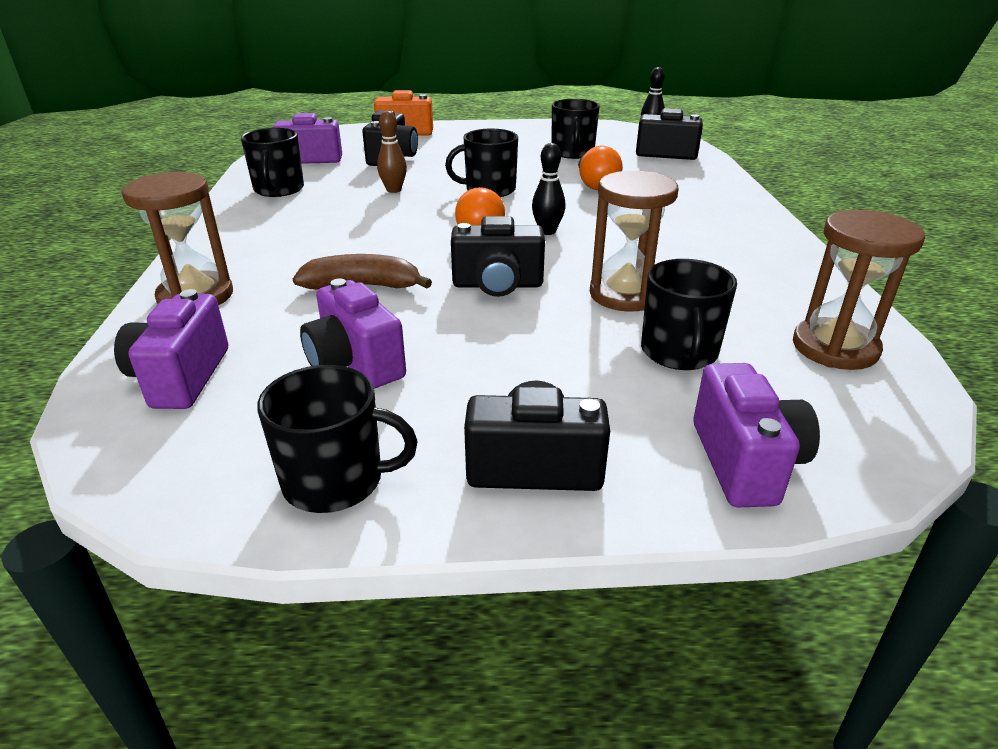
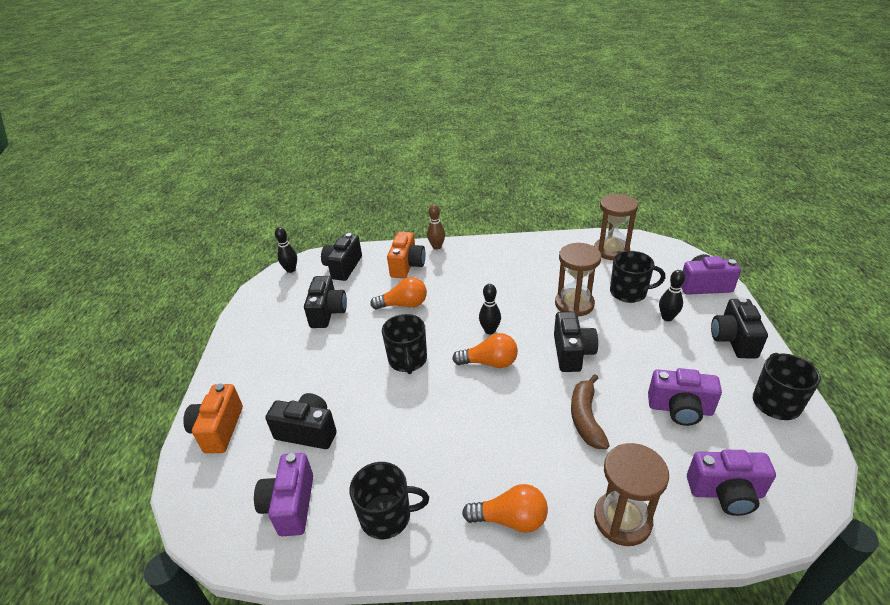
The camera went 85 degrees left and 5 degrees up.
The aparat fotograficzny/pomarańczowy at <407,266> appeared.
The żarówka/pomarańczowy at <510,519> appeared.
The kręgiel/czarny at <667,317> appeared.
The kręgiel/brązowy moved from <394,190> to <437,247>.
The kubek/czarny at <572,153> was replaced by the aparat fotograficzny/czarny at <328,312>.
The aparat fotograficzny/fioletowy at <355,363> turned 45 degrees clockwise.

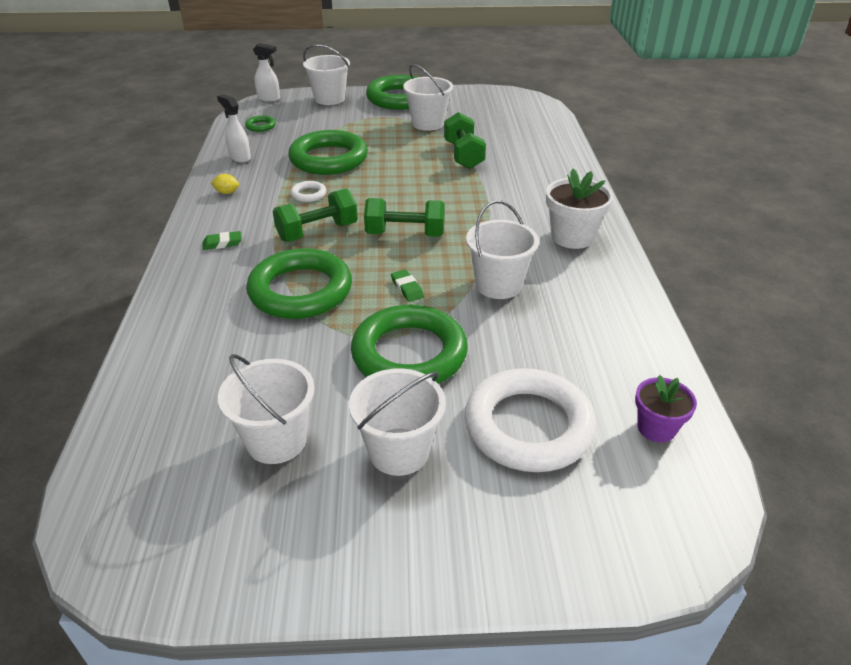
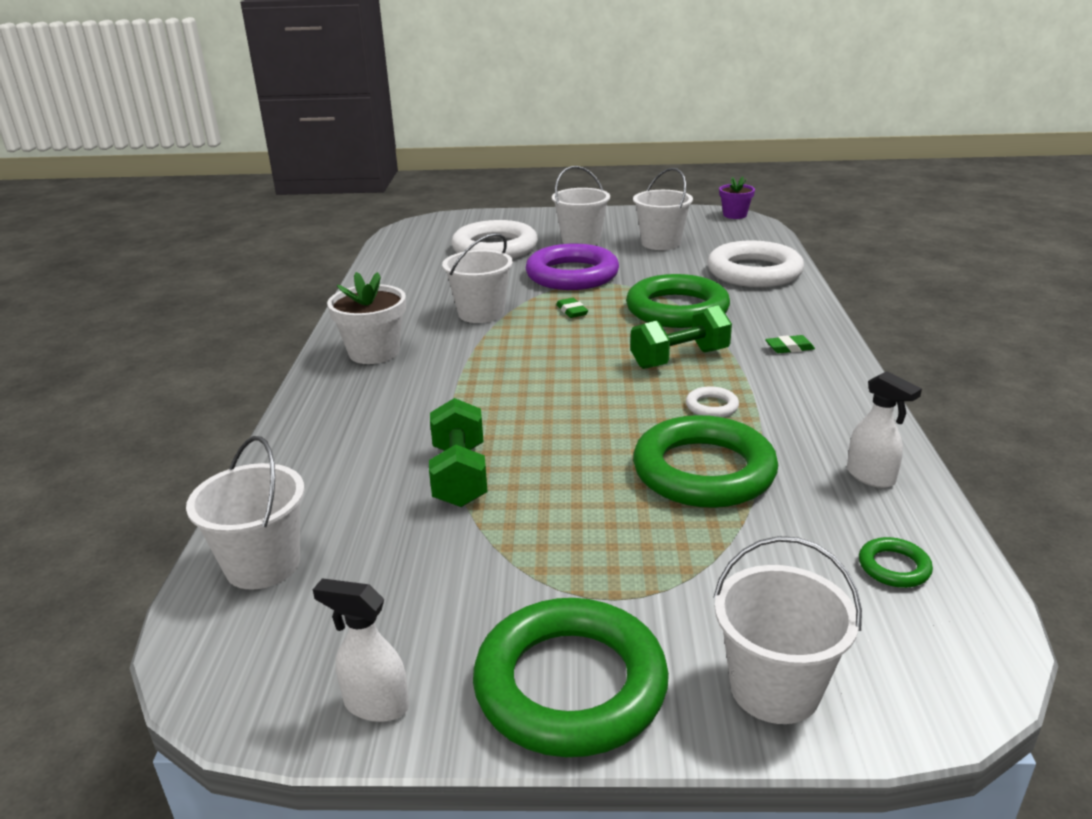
The camera went 175 degrees left and 10 degrees down.
The cytryna/żółty at <227,192> disappeared.
The hantel/zielony at <405,234> disappeared.
The pierścień/biały at <754,272> appeared.
The spryskiwacz/biały moved from <269,98> to <375,705>.
The wiadro/biały moved from <428,123> to <263,565>.
The doniczka/fioletowy moved from <656,428> to <734,215>.
The pierścień/zielony at <409,354> became the pierścień/fioletowy at <572,275>.

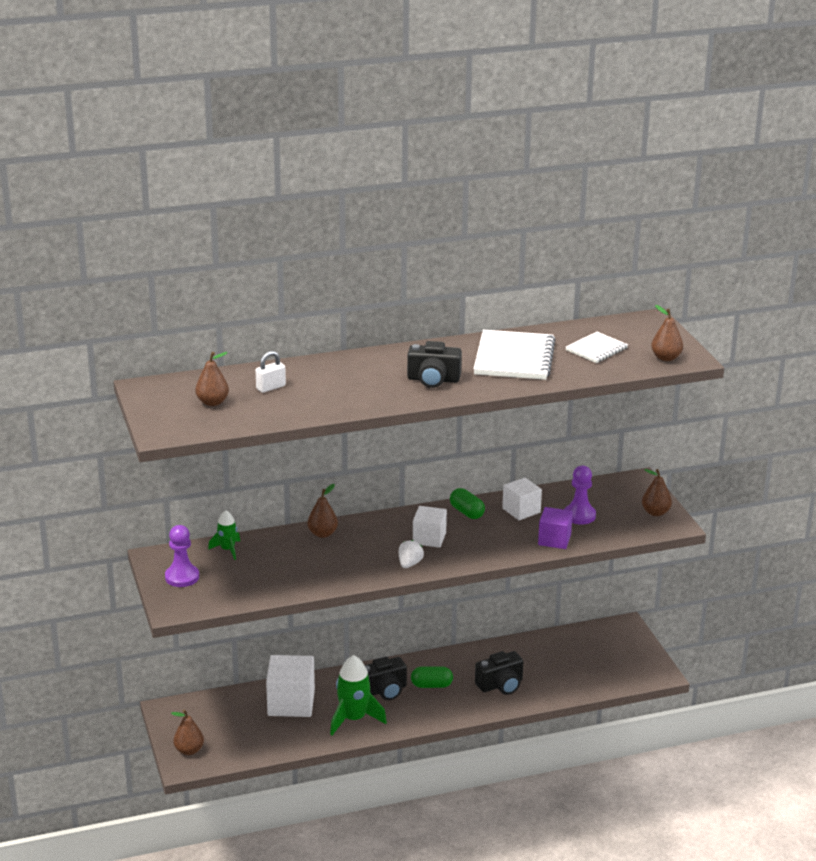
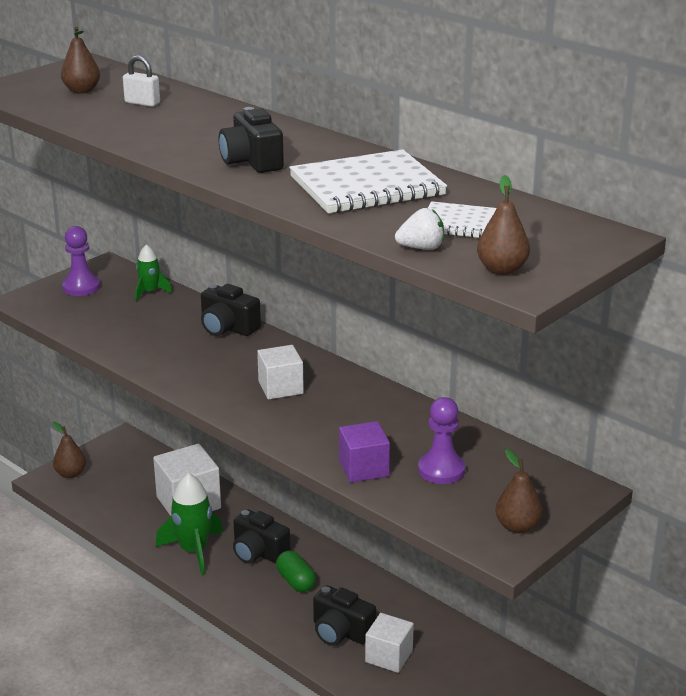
The camera went 60 degrees right and 0 degrees up.
The kapsułka/zielony at <467,512> disappeared.
The truskawka/biały moved from <409,564> to <421,248>.
The sześcian/biały moved from <521,510> to <389,656>.
The gruszka/brązowy at <322,534> was replaced by the aparat fotograficzny/czarny at <227,328>.

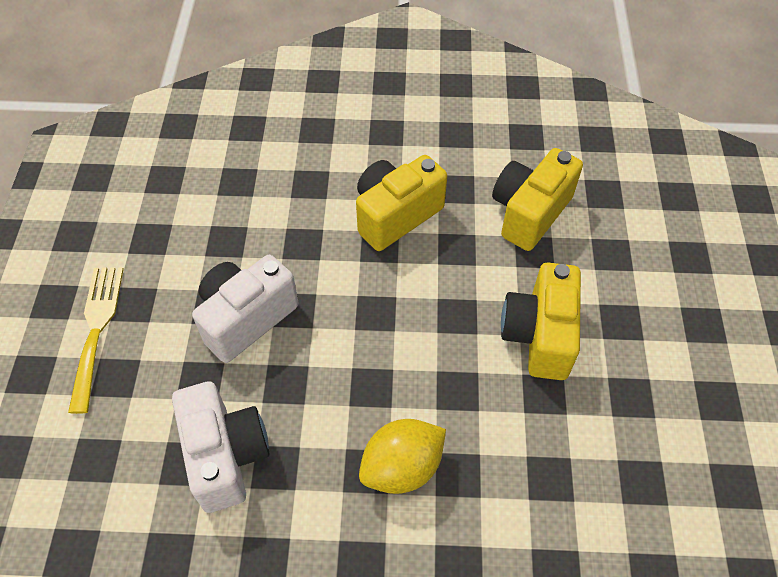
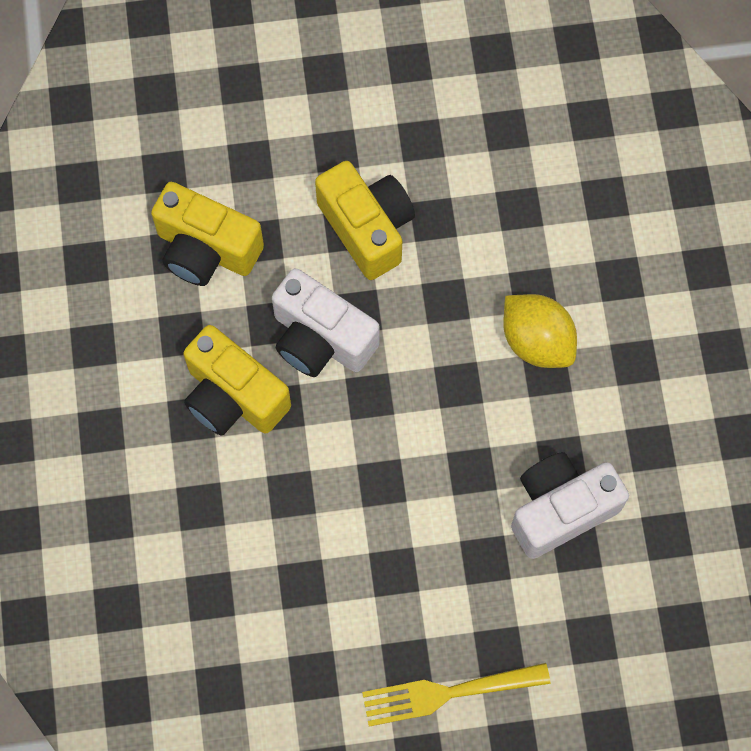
The camera went 100 degrees left and 15 degrees up.
The aparat fotograficzny/biały moved from <246,318> to <321,339>.
The aparat fotograficzny/żółty at <539,335> turned 120 degrees counterclockwise.

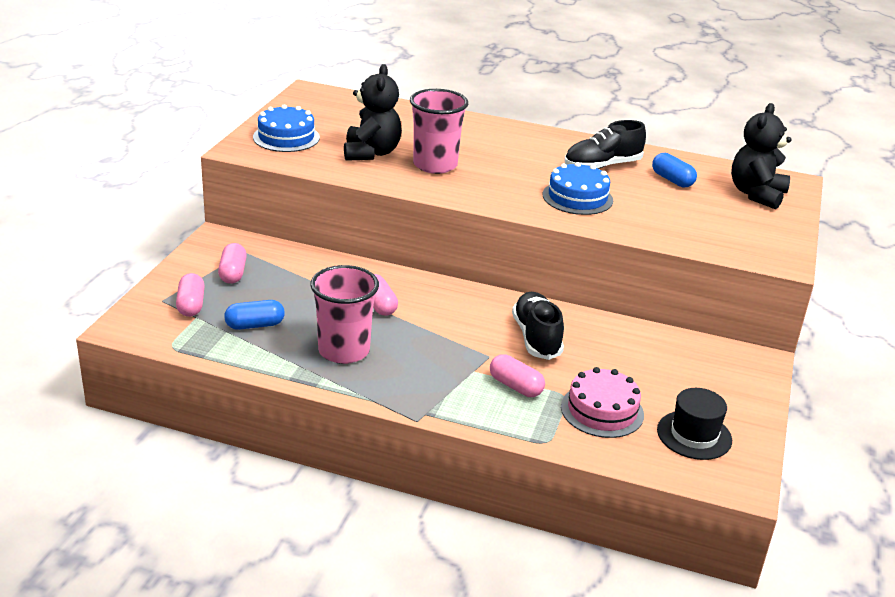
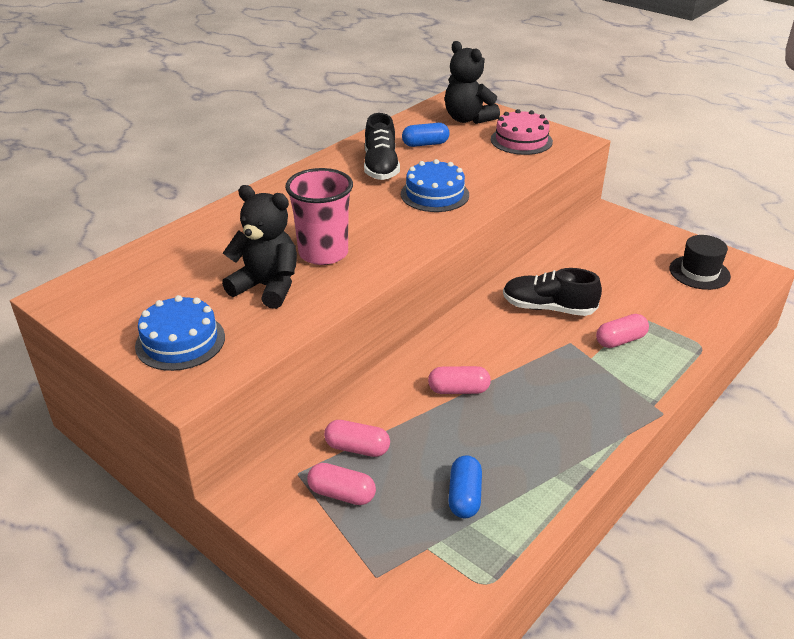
The camera went 65 degrees left and 5 degrees up.
The szklanka/różowy at <344,351> disappeared.
The kapsułka/różowy moved from <191,305> to <357,448>.
The tort/różowy moved from <602,410> to <521,140>.

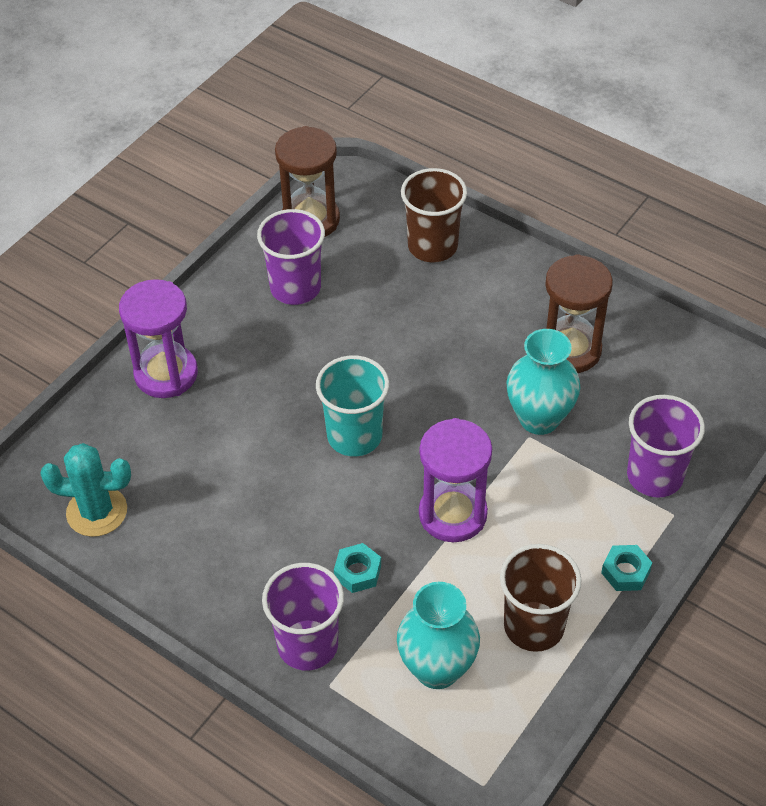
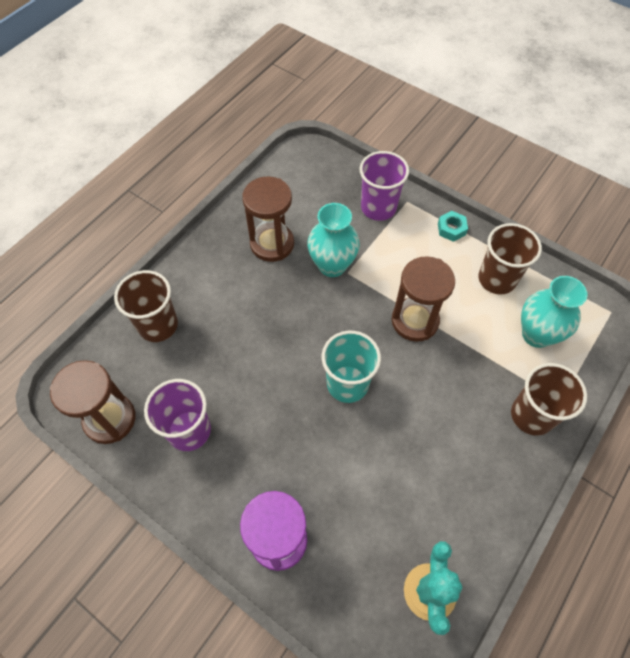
The camera went 90 degrees left and 10 degrees up.
The nakrętka/turkusowy at <357,572> disappeared.
The szklanka/fioletowy at <307,645> became the szklanka/brązowy at <532,415>.
The klepsydra/fioletowy at <452,514> became the klepsydra/brązowy at <415,321>.

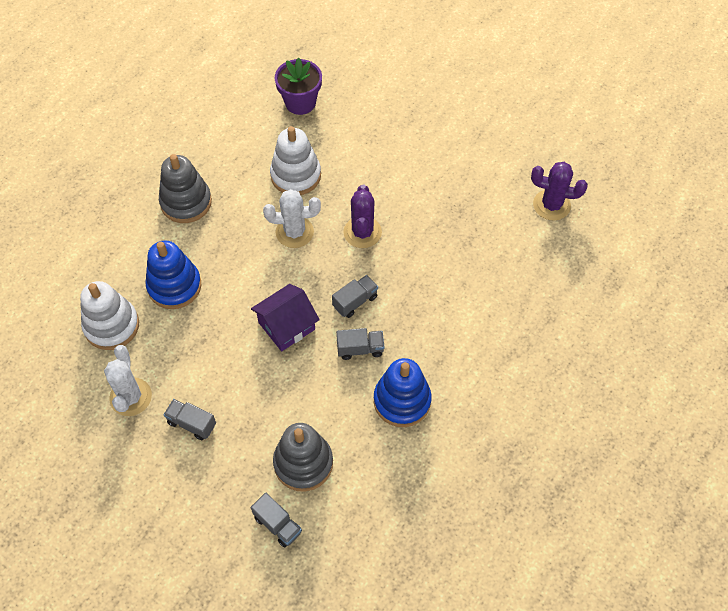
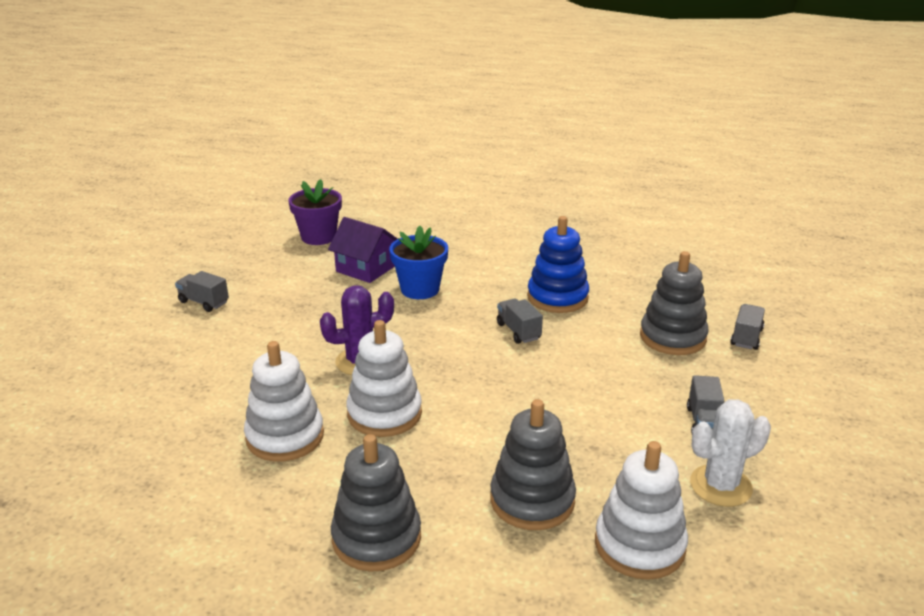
The camera went 110 degrees left and 30 degrees down.
The kaktus/fioletowy at <551,205> disappeared.
The doniczka/niebieski at <420,289> appeared.
The domek/fioletowy moved from <286,326> to <366,268>.
The doniczka/fioletowy moved from <300,102> to <318,237>.
The ciężarówka/szary moved from <355,301> to <203,302>.
The kaktus/biały at <294,232> was replaced by the zabawka nakładanka/biały at <384,414>.
The zabawka nakładanka/niebieski at <174,286> became the zabawka nakładanka/szary at <532,500>.

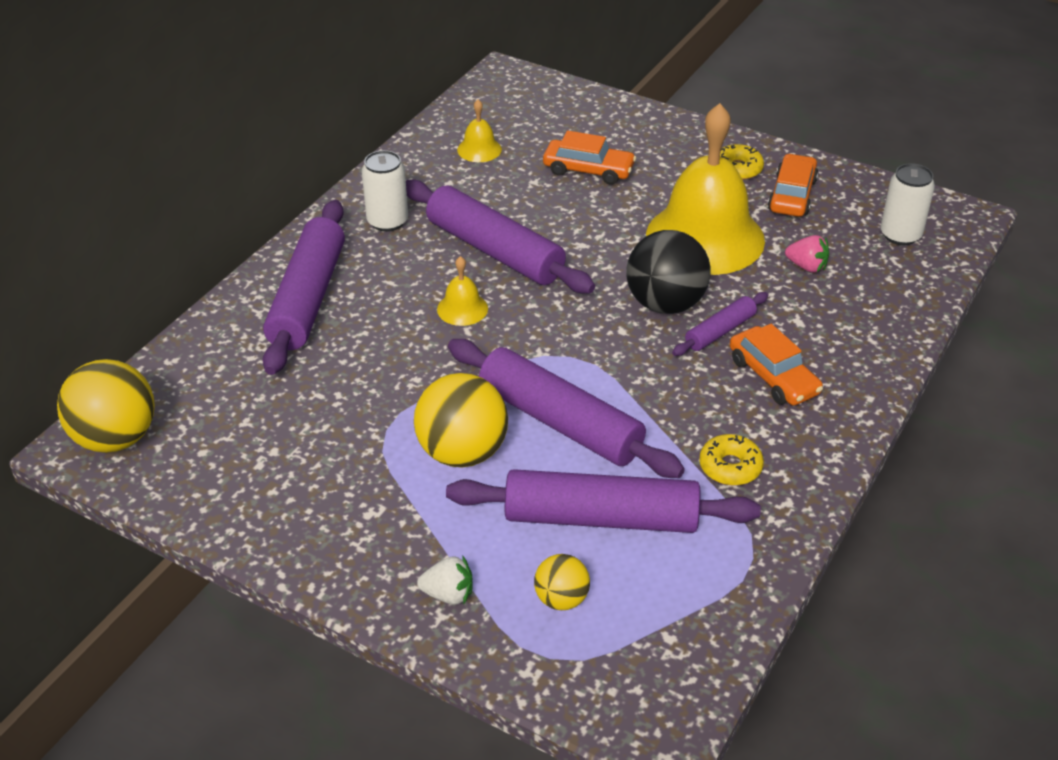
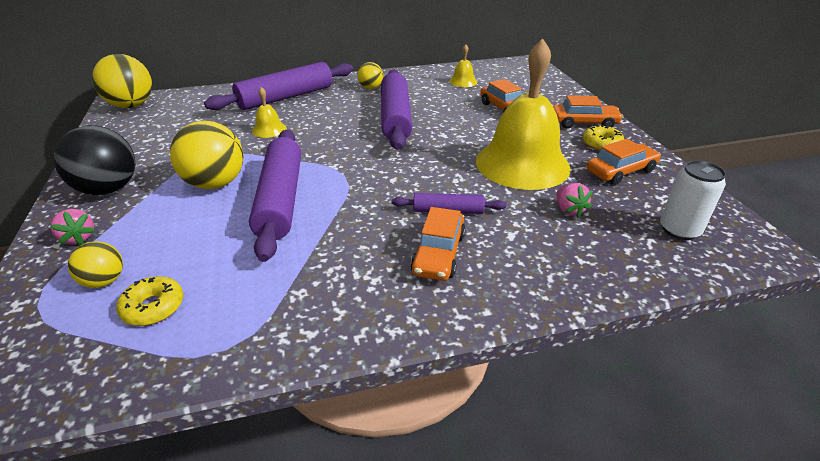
The camera went 45 degrees right and 5 degrees down.
The wałek do ciasta/fioletowy at <601,518> disappeared.
The samochód/pomarańczowy at <584,123> appeared.
The dzwonek/żółty moved from <462,309> to <269,129>.
The piłka/czarny moved from <665,304> to <108,189>.
The donut/żółty moved from <730,467> to <153,307>.
The puszka/biały at <387,221> was replaced by the piłka/żółty at <371,88>.
The truskawka/biały at <448,594> became the truskawka/różowy at <78,237>.

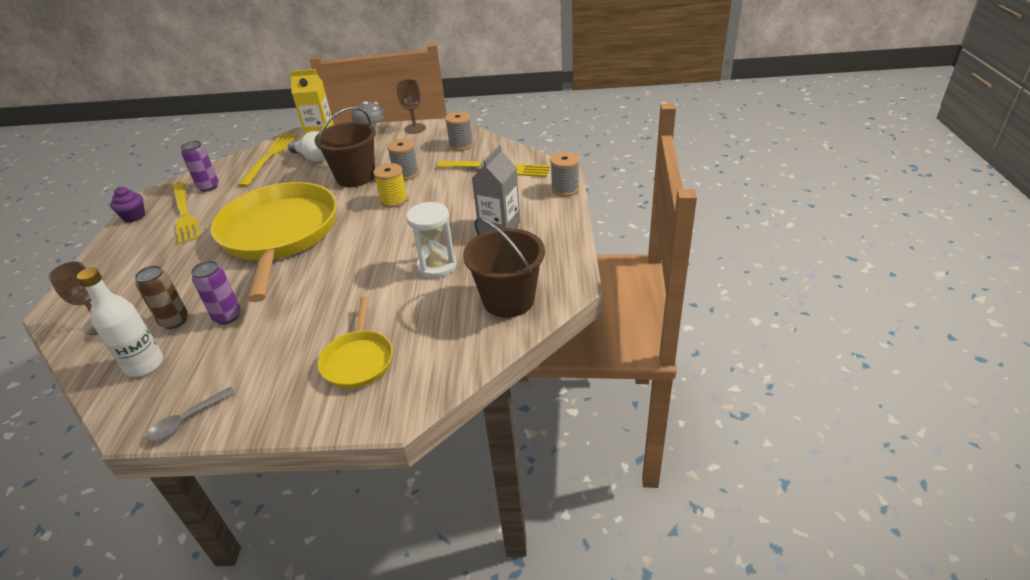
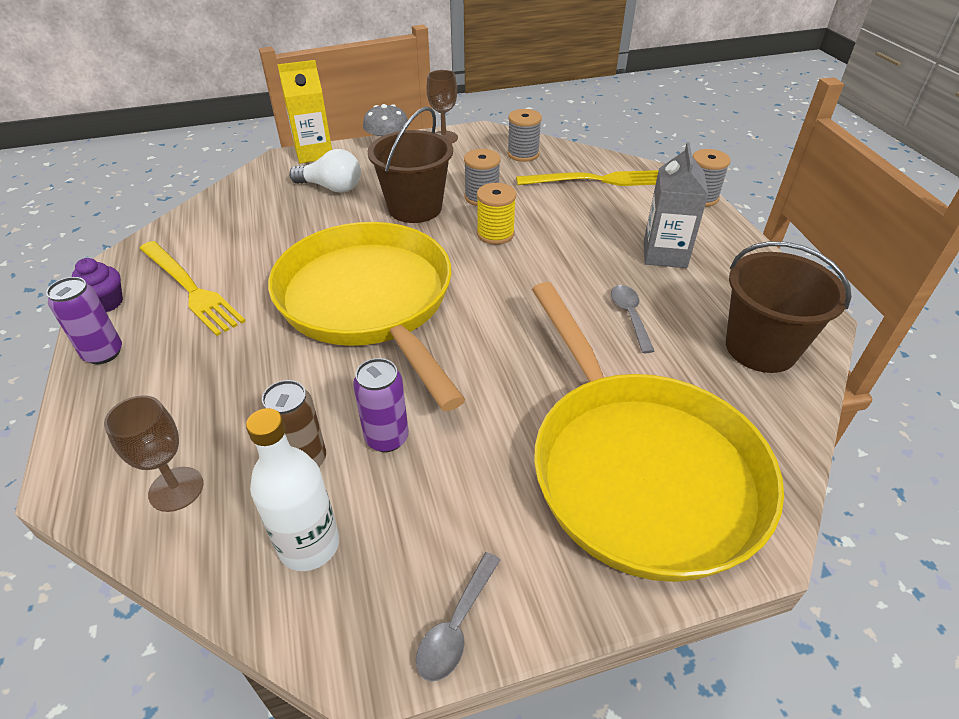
The camera went 20 degrees left and 5 degrees up.
The widelec/żółty at <269,157> disappeared.
The puszka/fioletowy moved from <208,187> to <103,353>.
The klepsydra/biały at <437,266> was replaced by the łyżka/szary at <630,316>.
The patelnia/żółty at <358,360> changed to 2.14 times the size.

